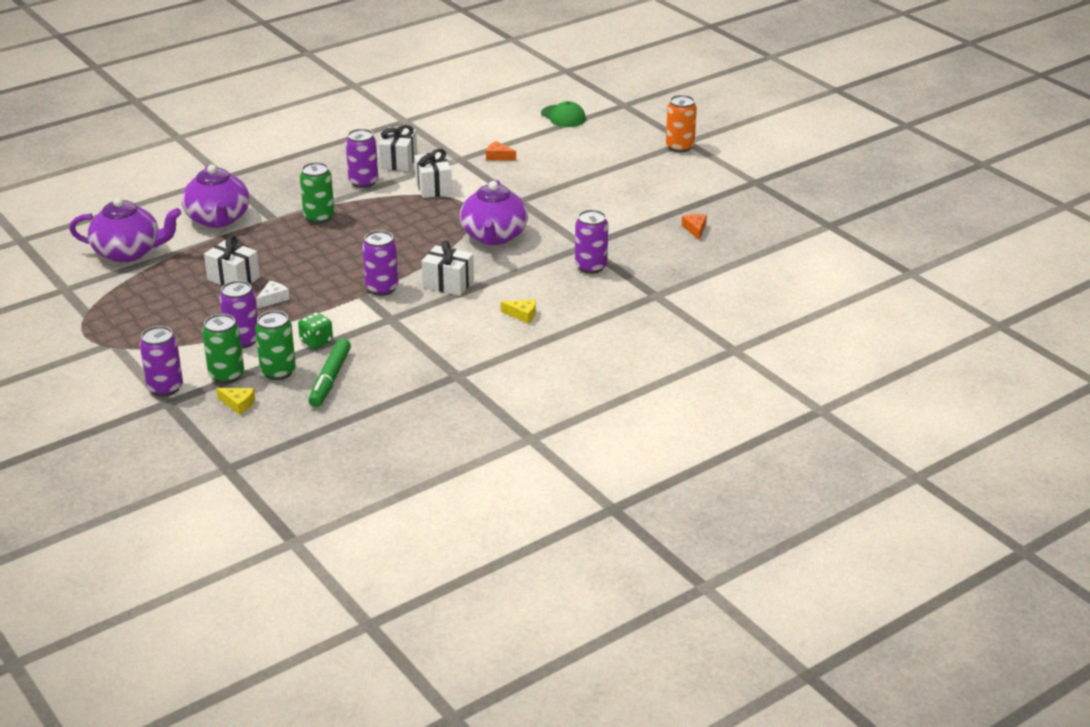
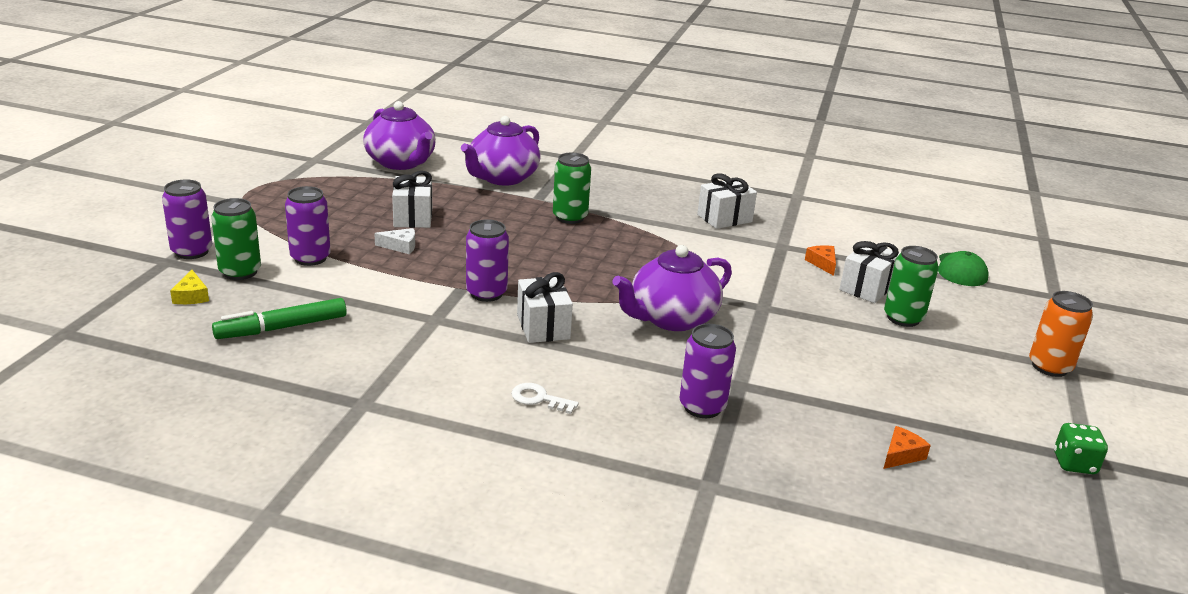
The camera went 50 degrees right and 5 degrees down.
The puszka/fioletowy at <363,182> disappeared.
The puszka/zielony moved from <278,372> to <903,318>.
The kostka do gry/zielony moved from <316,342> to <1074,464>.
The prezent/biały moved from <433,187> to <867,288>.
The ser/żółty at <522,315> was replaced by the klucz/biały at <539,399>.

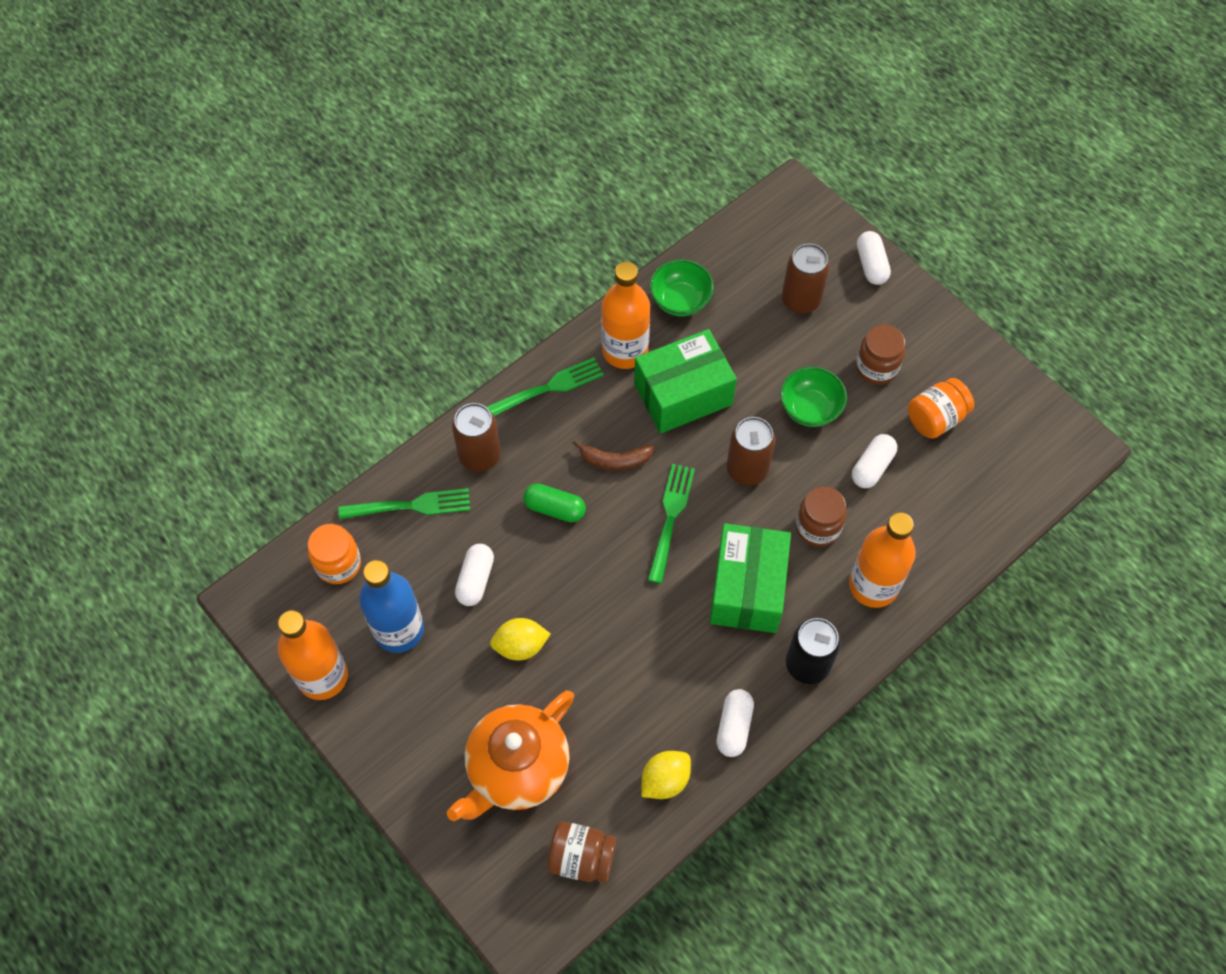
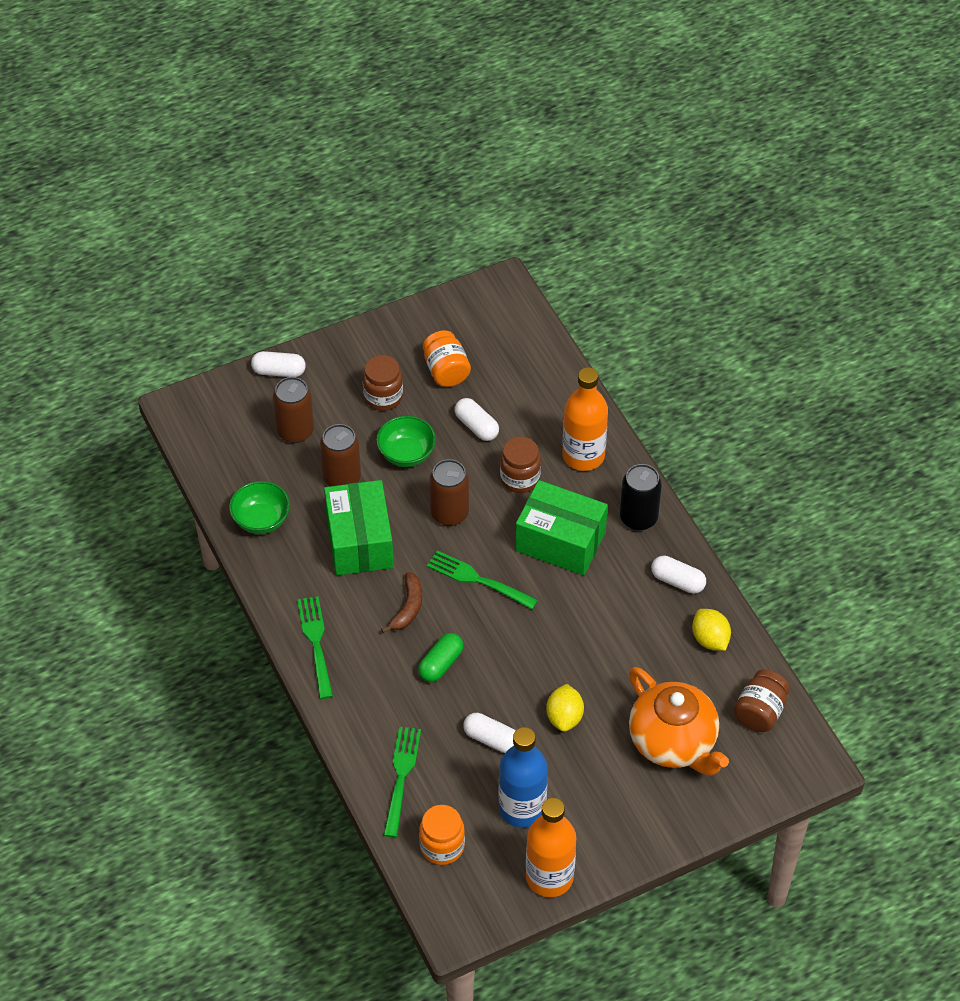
The camera went 75 degrees left and 10 degrees down.
The butelka/pomarańczowy at <625,351> disappeared.
The puszka/brązowy moved from <479,456> to <342,478>.

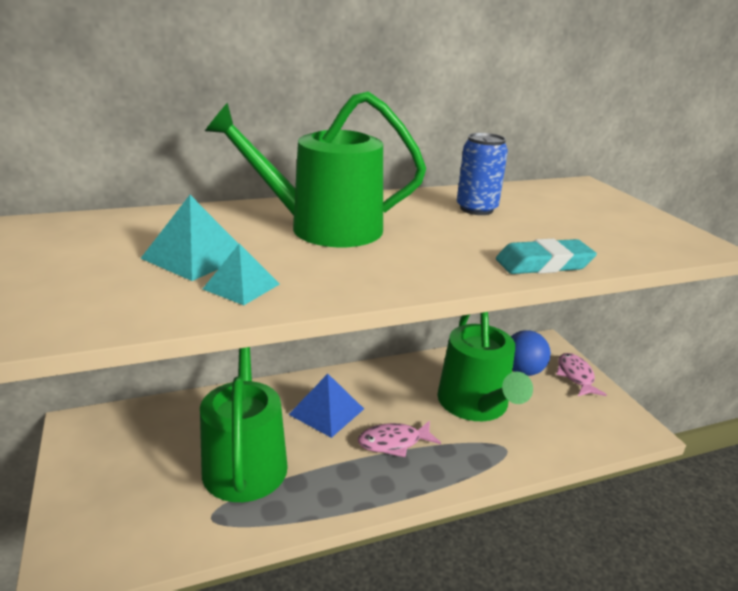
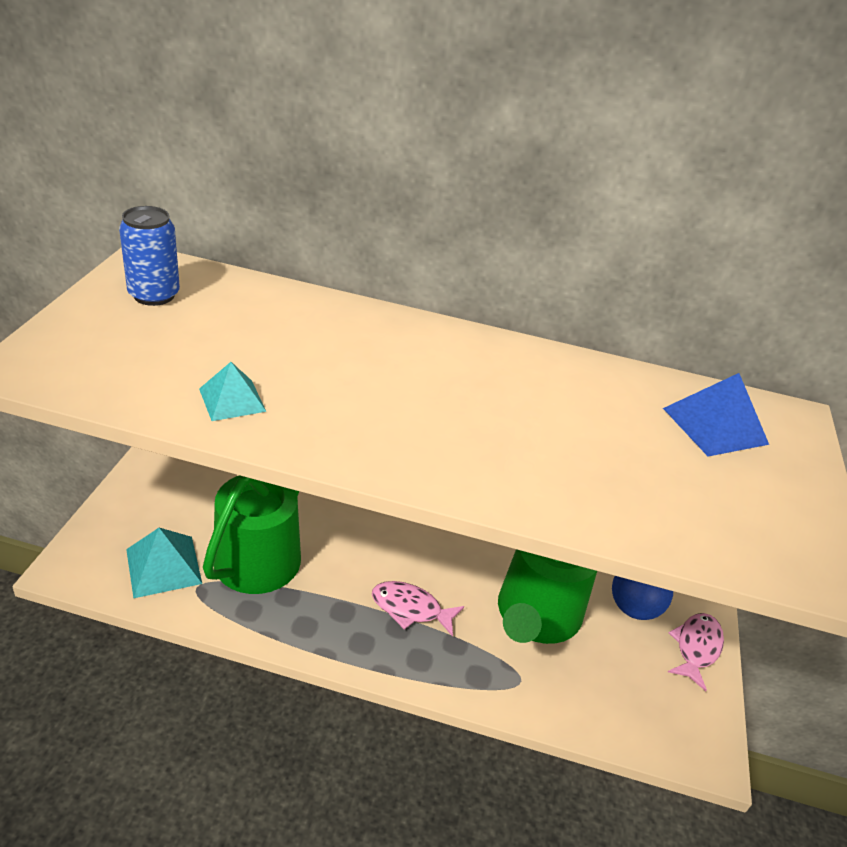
The camera went 30 degrees right and 10 degrees up.
The konewka/zielony at <324,228> disappeared.
The gumka do mazania/turkusowy at <543,264> disappeared.
The piramida/turkusowy moved from <195,256> to <163,566>.
The piramida/niebieski moved from <326,411> to <715,426>.
The puszka/niebieski moved from <476,209> to <154,295>.

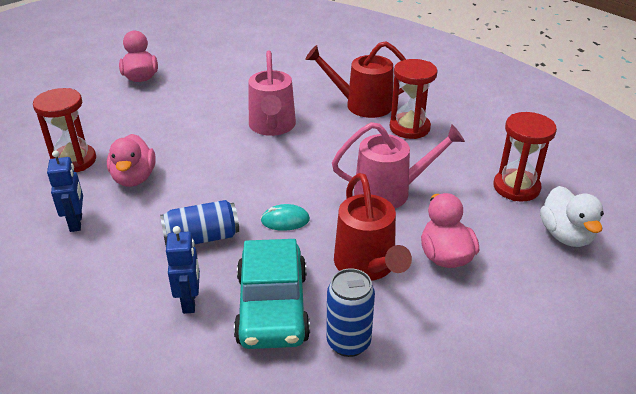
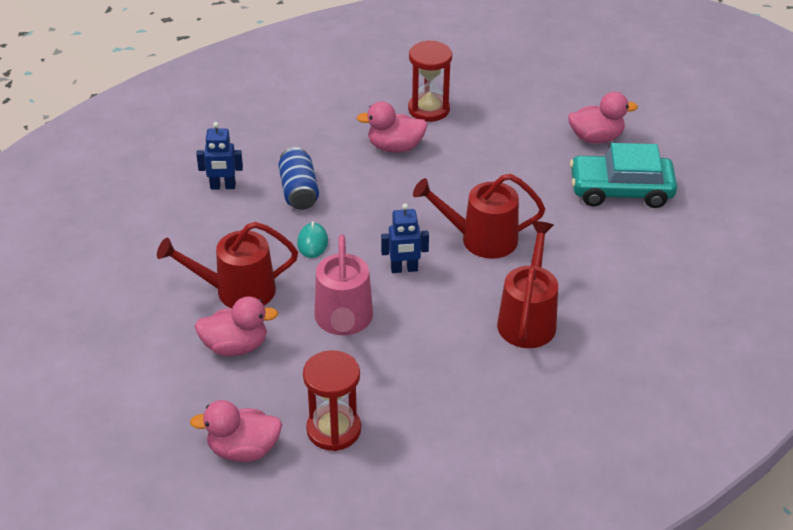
The camera went 95 degrees right and 5 degrees up.
The puszka/niebieski at <348,342> disappeared.
The klepsydra/czerwony at <409,128> disappeared.
The robot/niebieski moved from <76,223> to <404,269>.
The samochód/turkusowy moved from <272,307> to <620,190>.
The konewka/różowy at <272,127> became the konewka/czerwony at <480,239>.
The kaczka/biały at <566,235> became the kaczka/różowy at <243,450>.

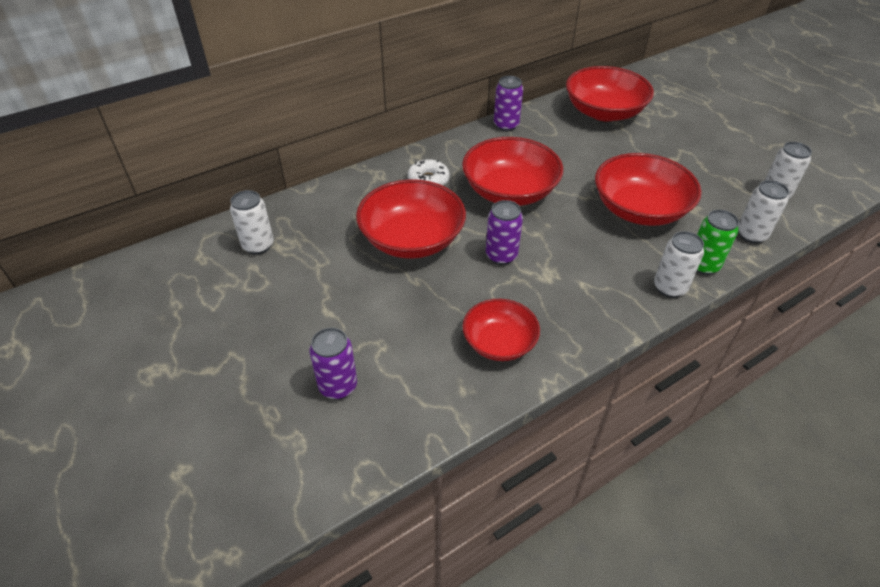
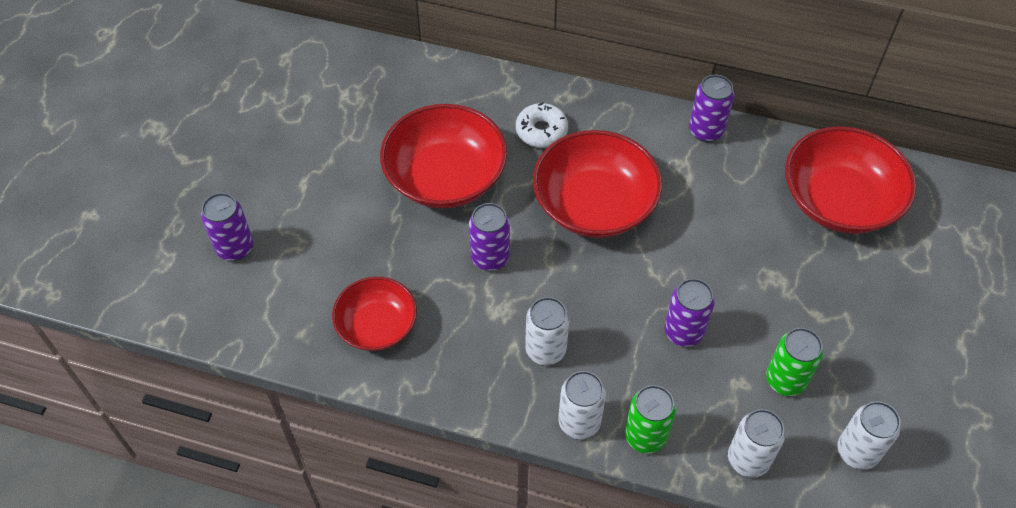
The camera went 50 degrees right and 10 degrees up.
The puszka/zielony at <785,380> appeared.
The puszka/biały moved from <258,245> to <545,350>.
The miska/czerwony at <639,209> was replaced by the puszka/fioletowy at <683,332>.

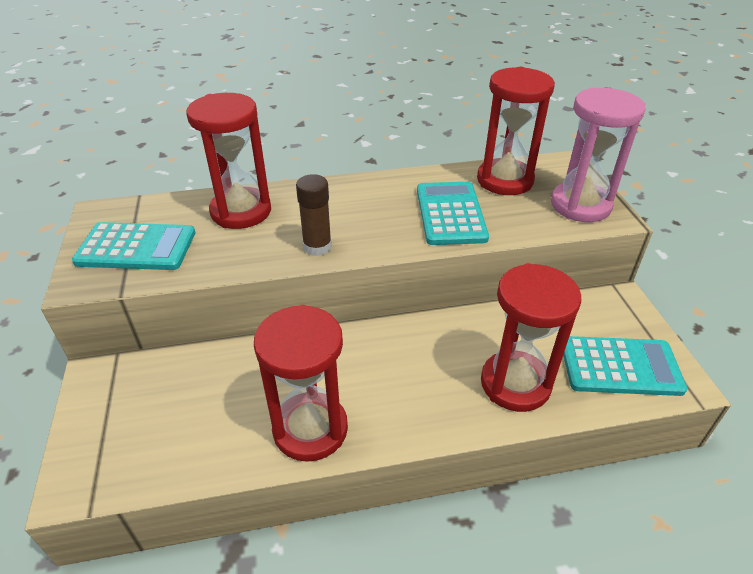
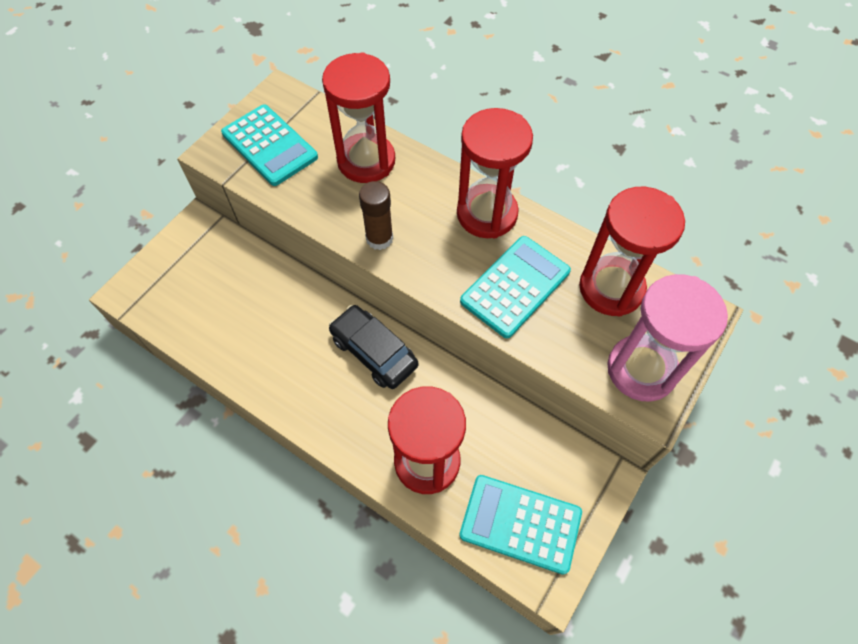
The camera went 45 degrees right and 20 degrees up.
The samochód/czarny at <374,352> appeared.
The klepsydra/czerwony moved from <310,429> to <487,214>.
The kalkulator/turkusowy at <620,367> turned 150 degrees clockwise.

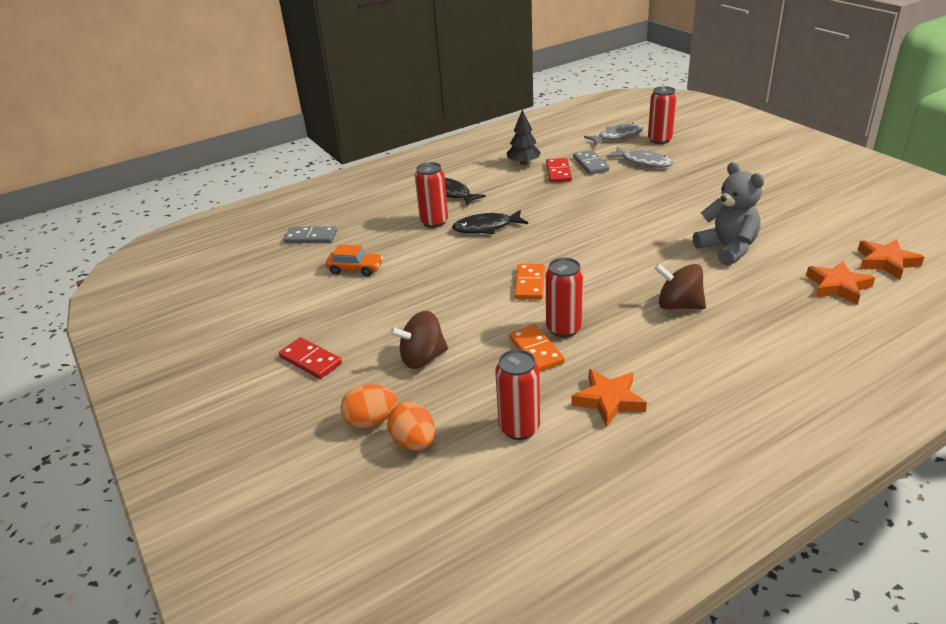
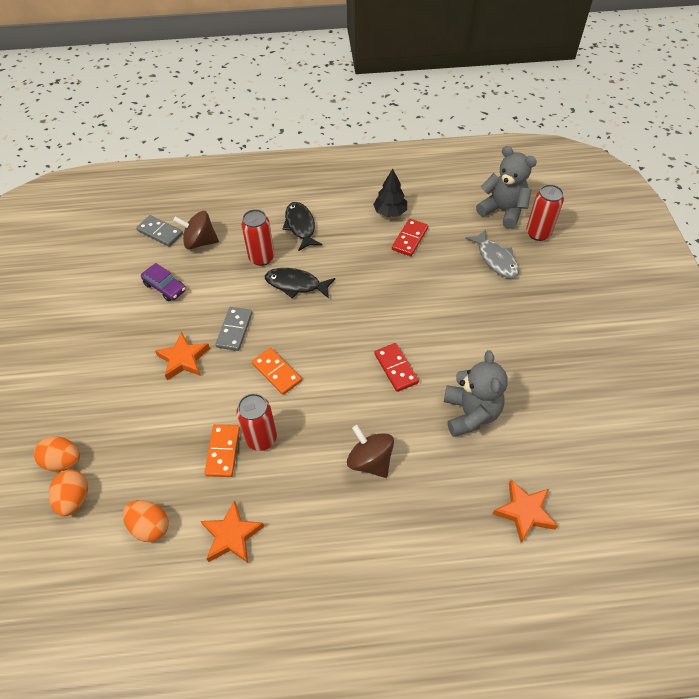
The camera went 25 degrees right and 20 degrees up.
The kostka domina/czerwony moved from <310,360> to <396,368>.
The bączek/brązowy moved from <422,358> to <200,242>.
The kostka domina/szary moved from <590,164> to <234,330>.
The gwiazda/pomarańczowy moved from <886,262> to <183,359>.
The puszka/czerwony at <519,428> was replaced by the jajko/pomarańczowy at <150,526>.
The ryba/szary at <617,137> was replaced by the miś/szary at <502,211>.
The samochód/pomarańczowy at <355,269> became the samochód/fioletowy at <165,287>.
The kostka domina/pomarańczowy at <530,284> turned 75 degrees counterclockwise.

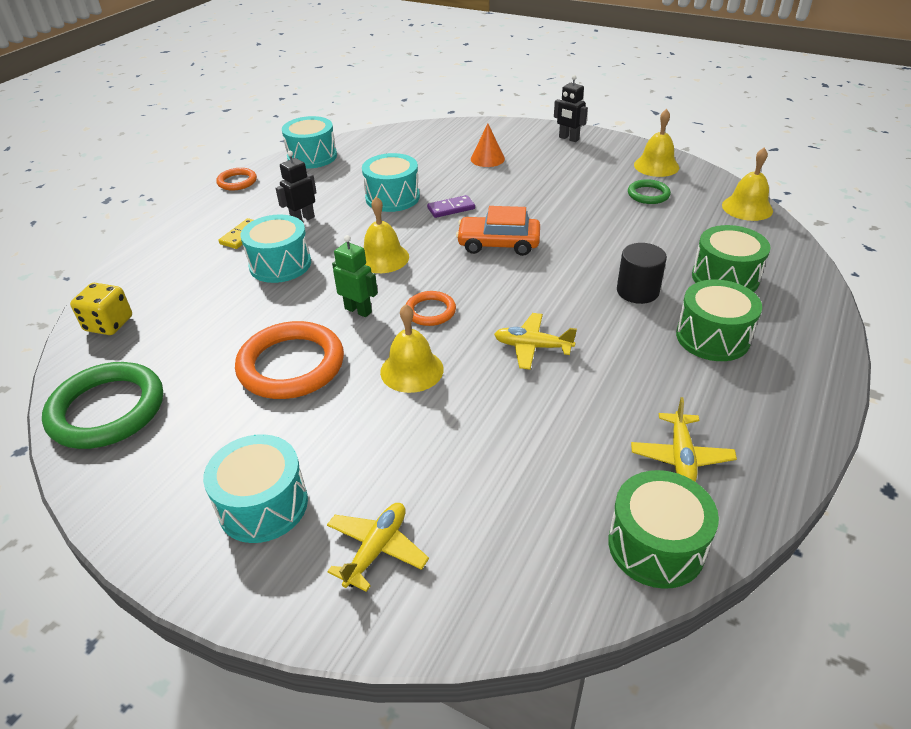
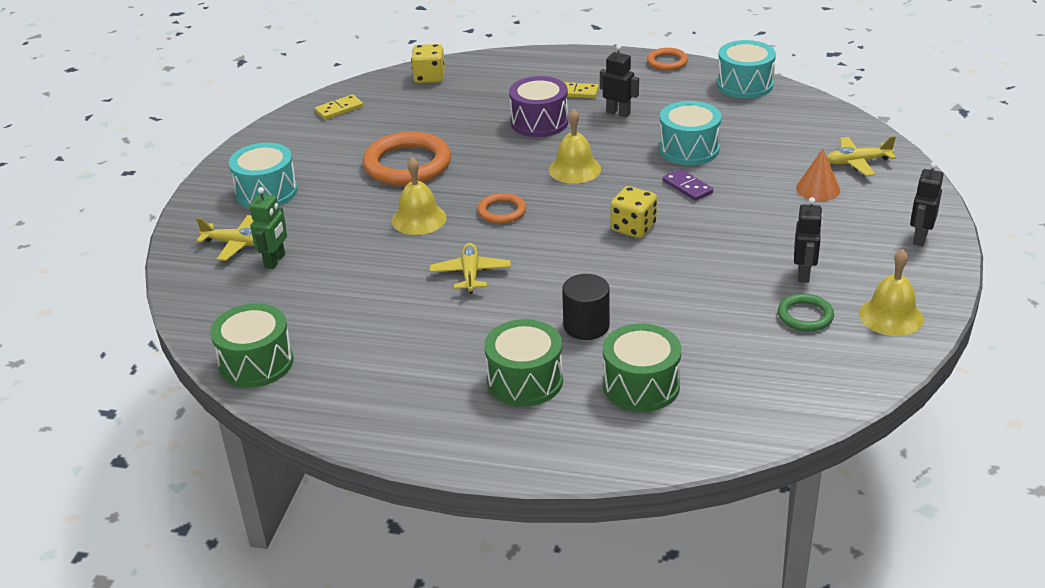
The camera went 75 degrees right and 5 degrees down.
The dzwonek/żółty at <747,208> disappeared.
The robot/czarny at <804,274> appeared.
The robot/zielony moved from <358,310> to <275,261>.
The samolot/żółty moved from <680,456> to <857,162>.
The pierścień/zielony at <107,410> was replaced by the kostka domina/żółty at <339,109>.
The samochód/pomarańczowy at <498,244> was replaced by the kostka do gry/żółty at <633,228>.
The bęben/turkusowy at <280,264> became the bęben/fioletowy at <539,122>.

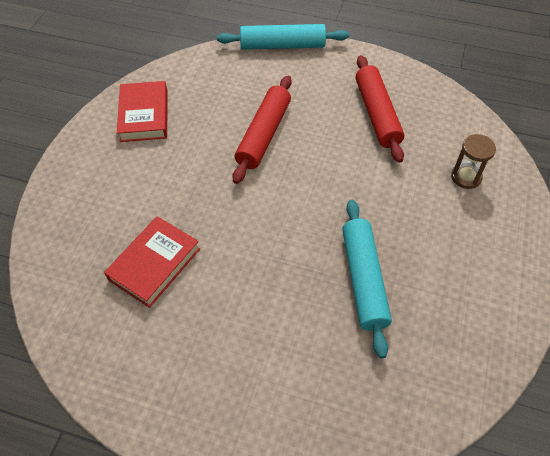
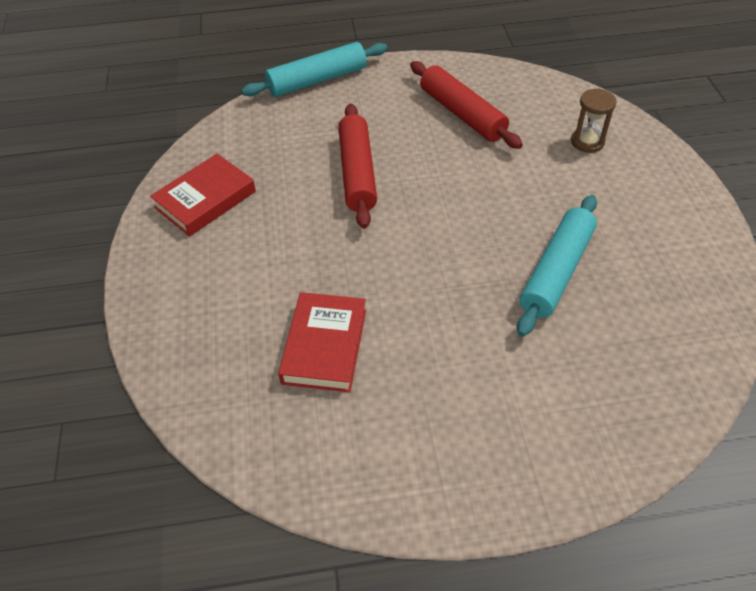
The camera went 25 degrees left and 5 degrees down.
The książka/czerwony at <144,115> turned 75 degrees clockwise.
The wałek do ciasta/turkusowy at <364,279> turned 60 degrees clockwise.

